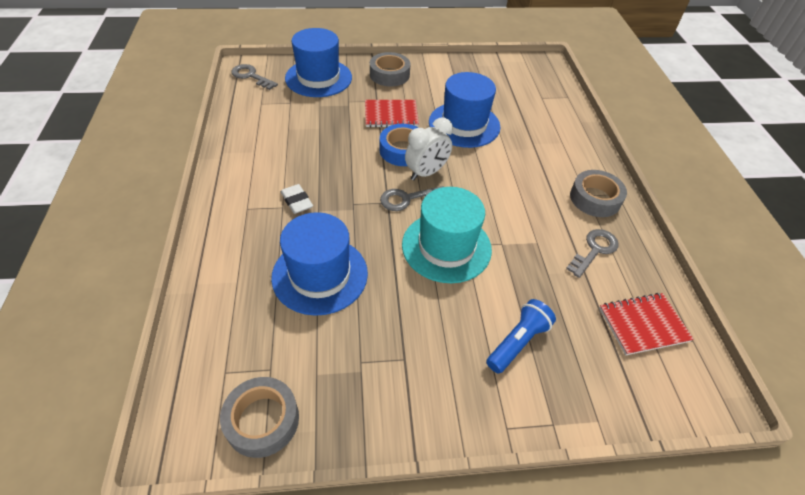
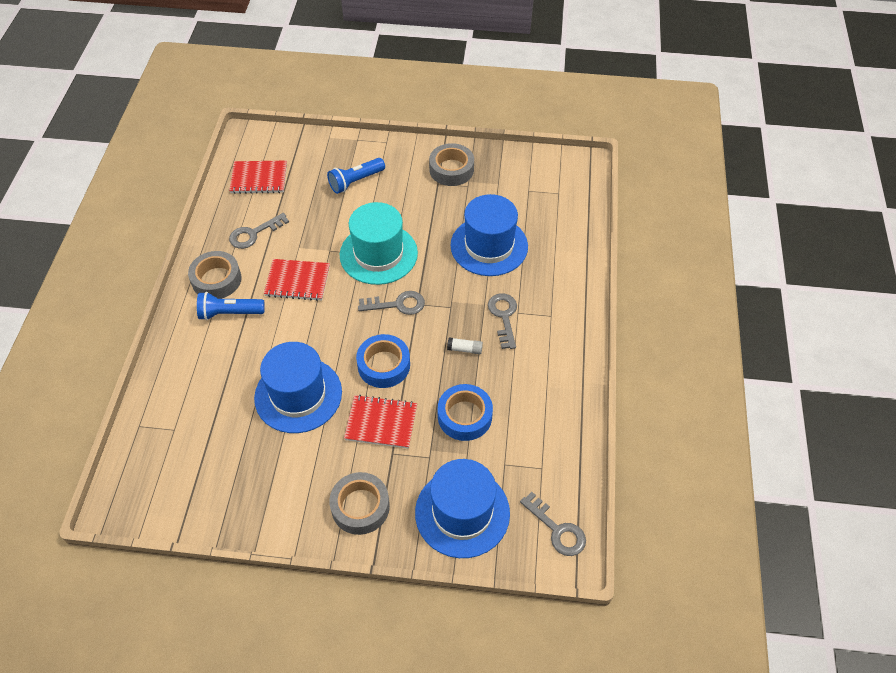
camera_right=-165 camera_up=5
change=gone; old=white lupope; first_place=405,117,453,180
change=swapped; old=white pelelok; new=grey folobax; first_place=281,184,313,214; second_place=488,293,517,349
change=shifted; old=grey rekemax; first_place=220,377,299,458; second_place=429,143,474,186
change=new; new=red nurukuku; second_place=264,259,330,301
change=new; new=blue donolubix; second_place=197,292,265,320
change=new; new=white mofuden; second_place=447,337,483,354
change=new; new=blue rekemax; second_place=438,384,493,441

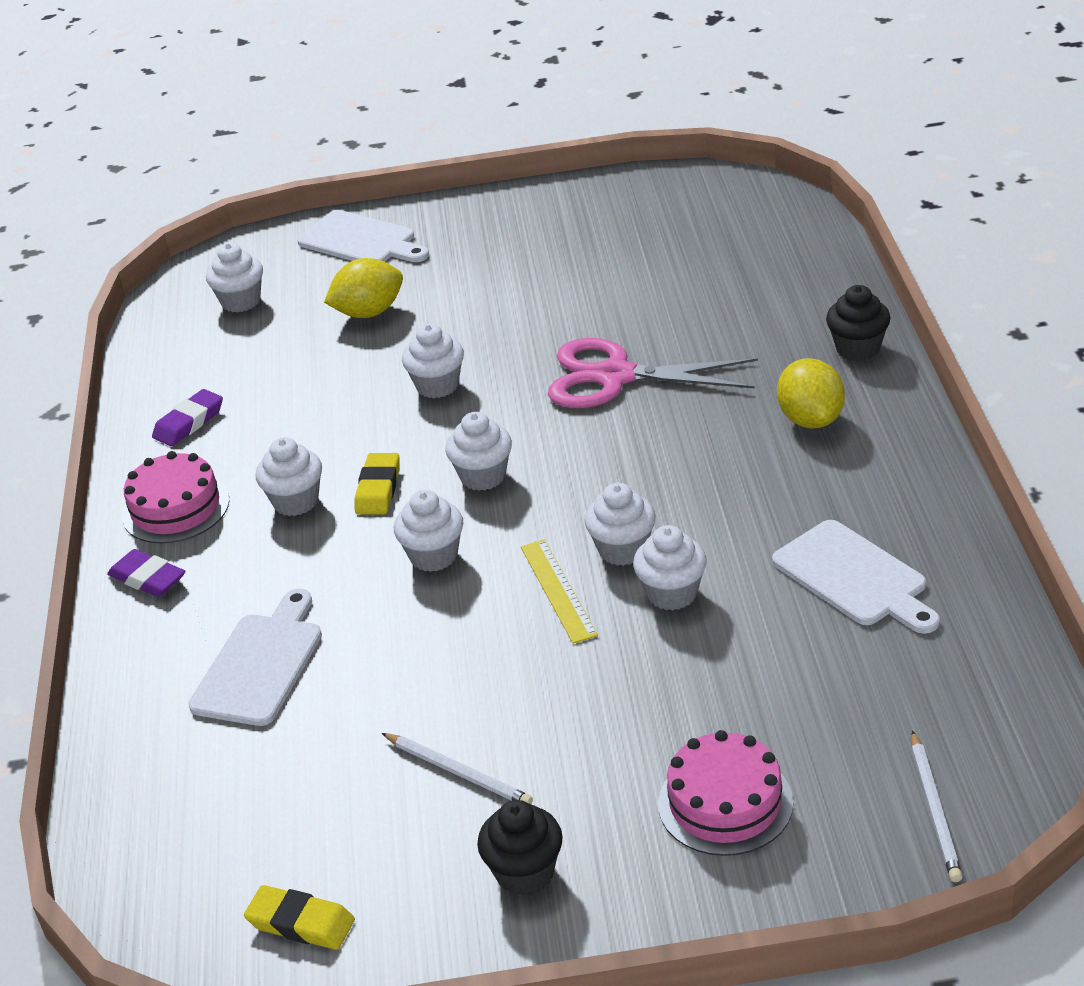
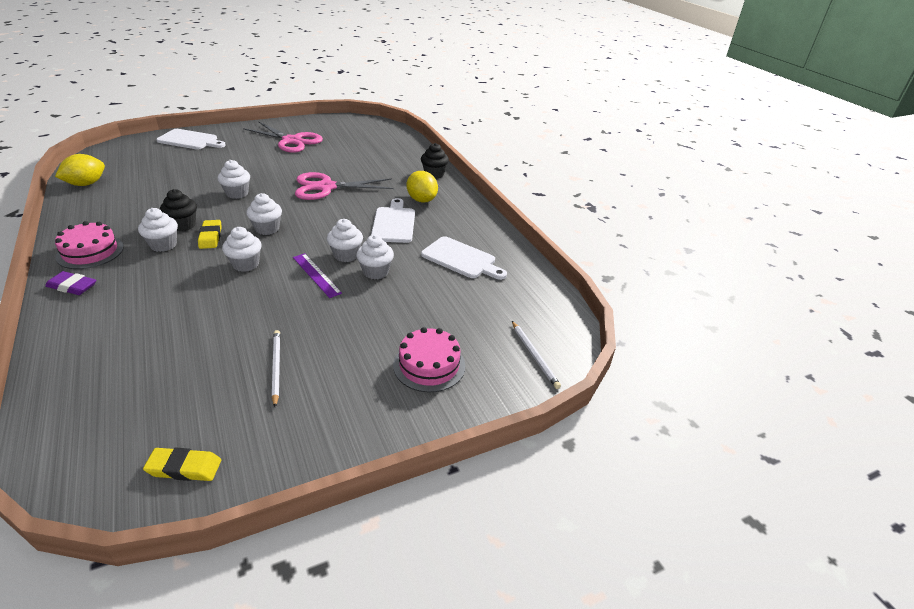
camera_right=-25 camera_up=0
change=gone; old=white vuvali; first_place=206,243,263,312
change=shifted; old=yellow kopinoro; first_place=324,258,403,318; second_place=55,154,105,186
change=gone; old=purple pelelok; first_place=152,389,223,446
change=repainted; old=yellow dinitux; new=purple dinitux; first_place=521,539,598,644; second_place=293,253,342,298
change=shifted; old=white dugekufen; first_place=188,589,322,726; second_place=371,198,415,243
change=rotated; old=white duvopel; first_place=382,733,533,804; second_place=272,330,280,407; degrees=-120
change=shifted; old=black vuvali; first_place=477,800,563,896; second_place=160,189,197,231
change=new; new=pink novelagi; second_place=243,121,323,153

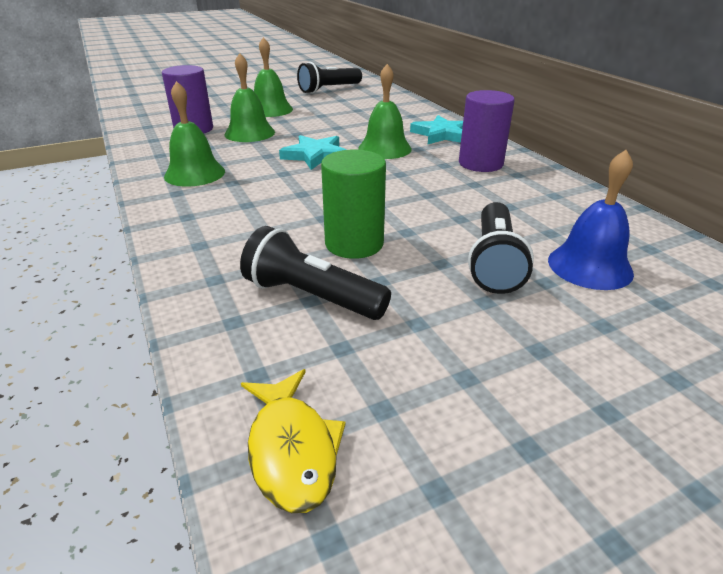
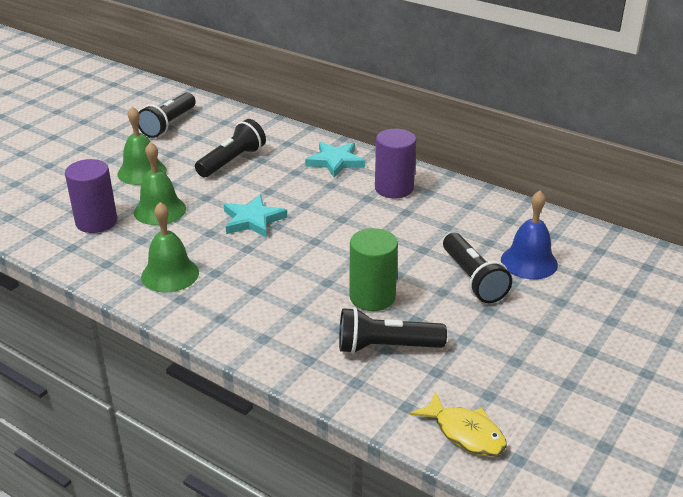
camera_right=-30 camera_up=0
change=gone; old=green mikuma; first_place=358,64,412,159
change=new; new=black donolubix; second_place=195,119,266,177

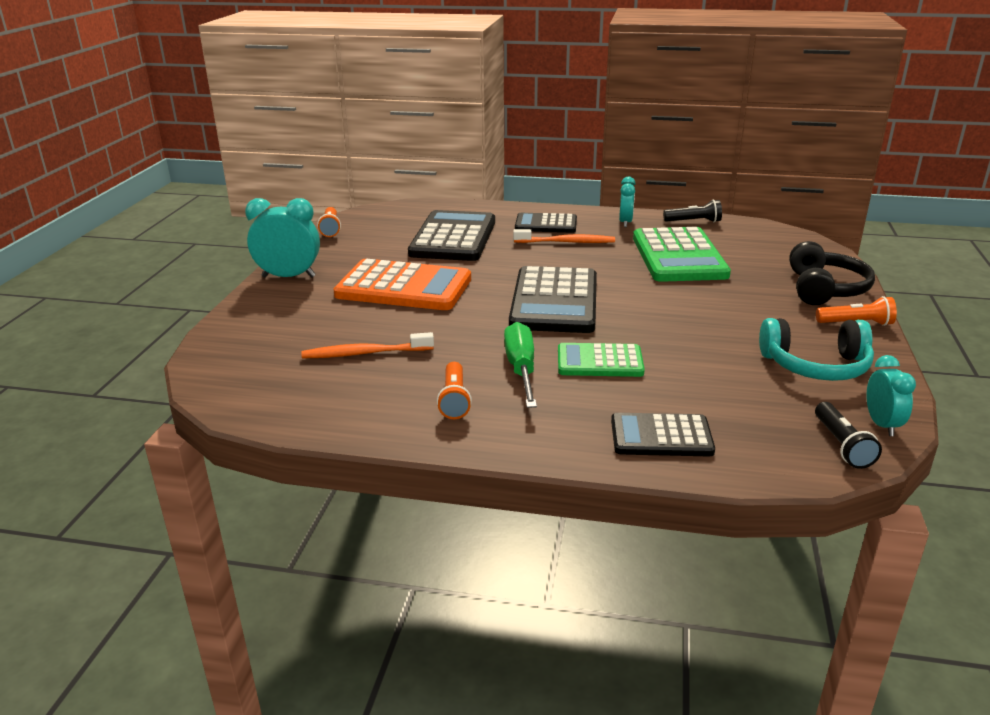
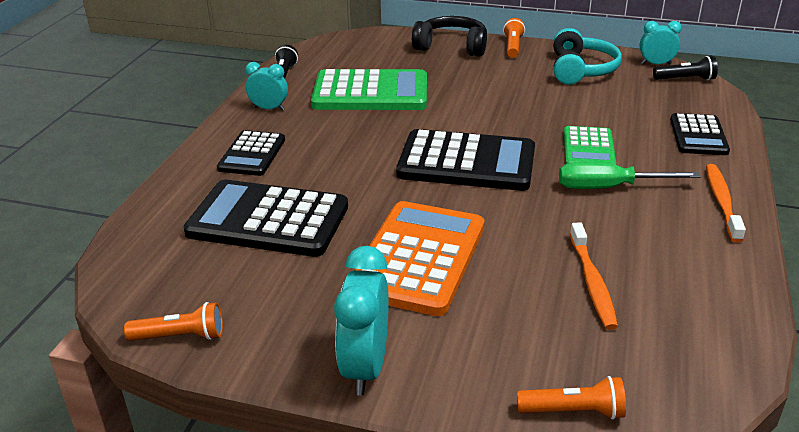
camera_right=-85 camera_up=5
change=shifted; old=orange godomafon; first_place=513,229,615,243; second_place=706,164,746,243
change=shifted; old=orange donolubix; first_place=437,362,472,419; second_place=517,376,626,420

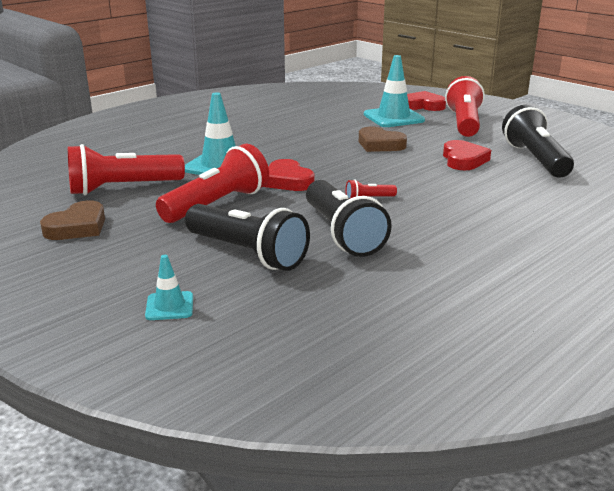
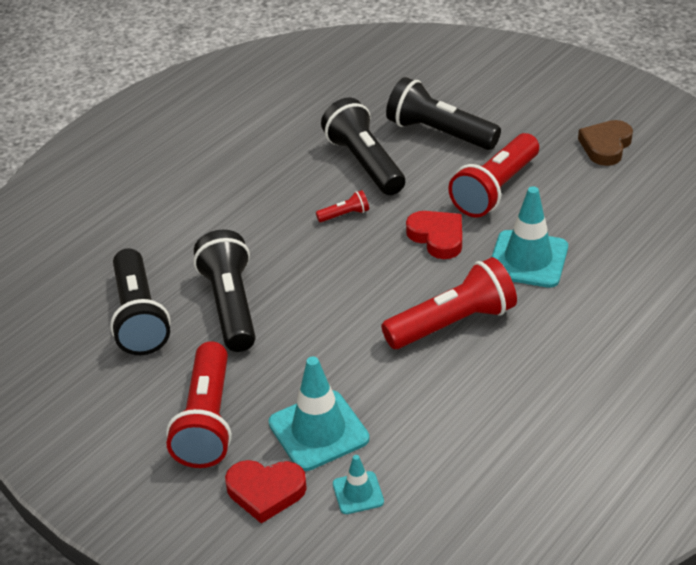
camera_right=175 camera_up=15
change=gone; old=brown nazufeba; first_place=359,127,407,152
change=swapped; old=red nazufeba; new=black donolubix; first_place=443,140,491,170; second_place=194,230,256,352
change=shifted; old=red donolubix; first_place=68,144,185,195; second_place=381,257,517,349
change=shifted; old=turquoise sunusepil; first_place=145,255,193,320; second_place=333,455,384,514

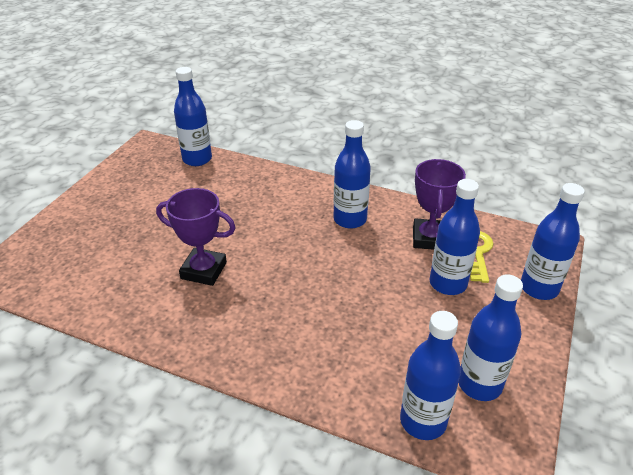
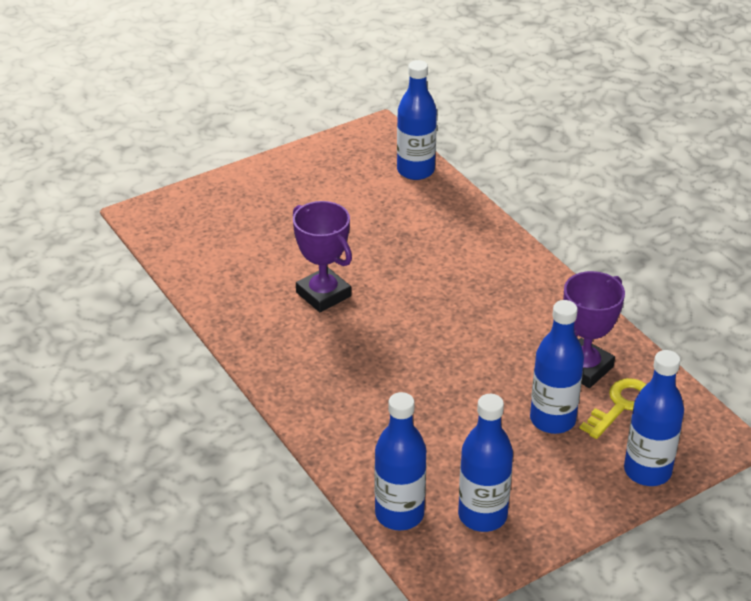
camera_right=35 camera_up=0
change=gone; old=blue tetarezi; first_place=334,120,371,229

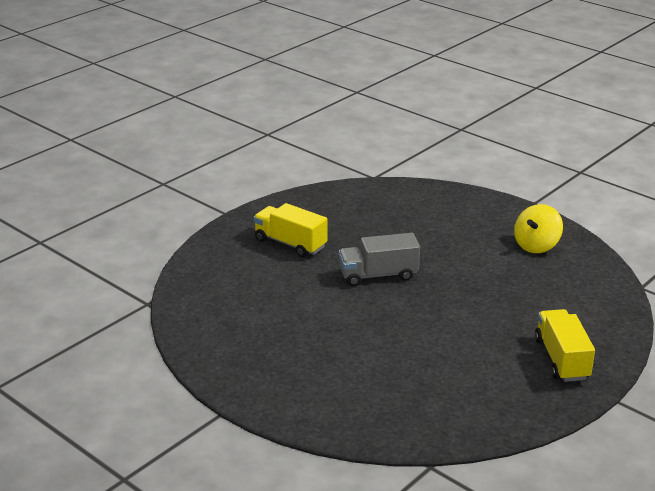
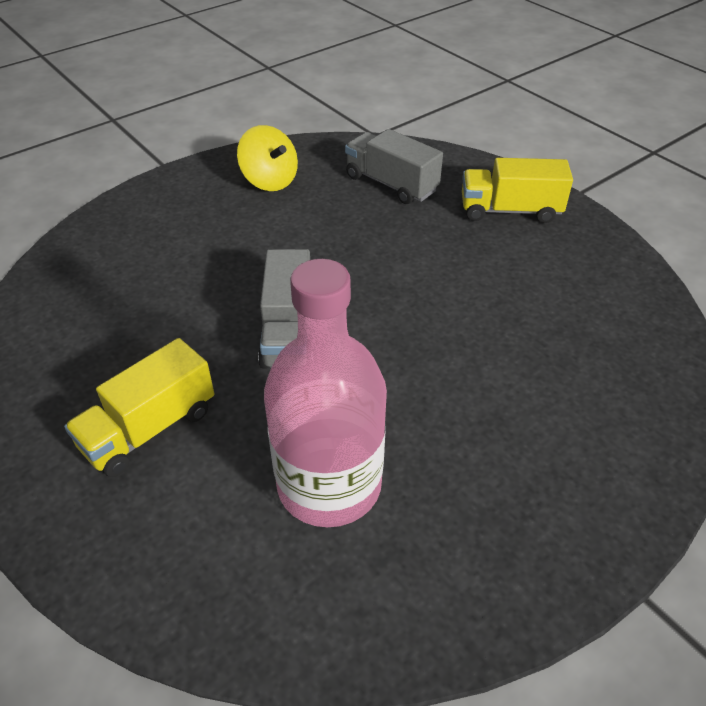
camera_right=-80 camera_up=15
change=new; new=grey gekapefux; second_place=345,129,443,204
change=new; new=pink tetarezi; second_place=264,259,387,527

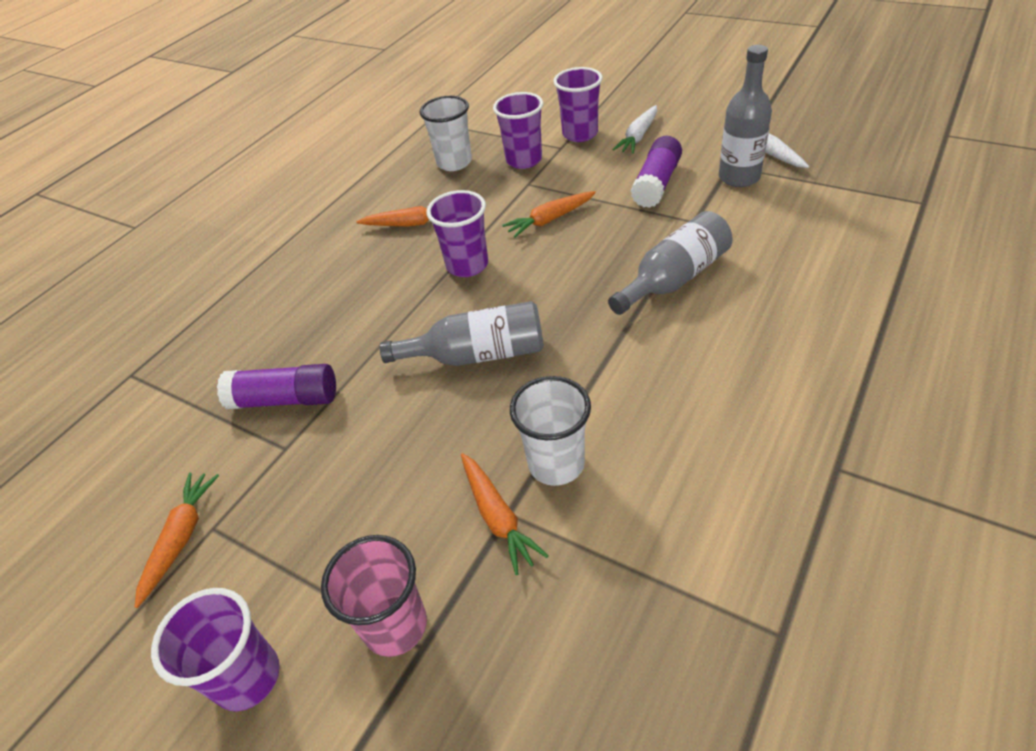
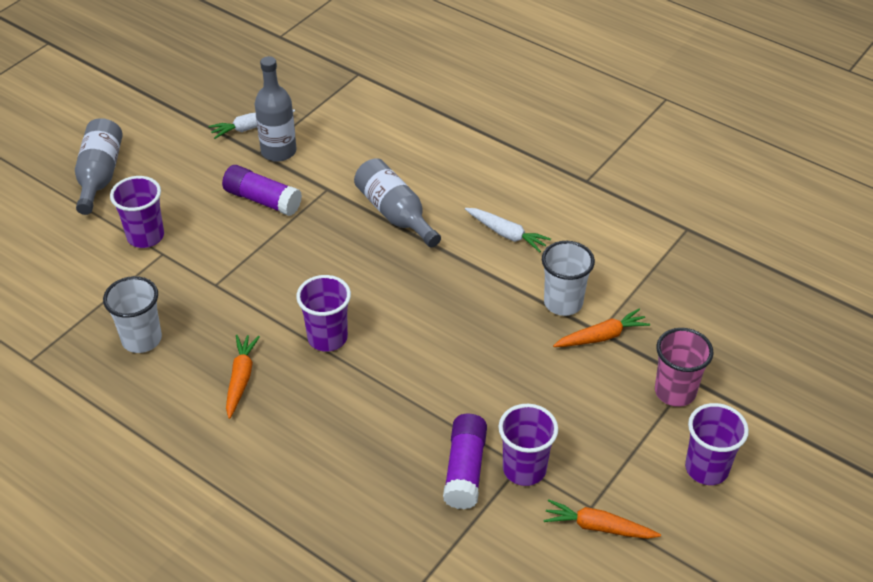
camera_right=-90 camera_up=0
change=shifted; old=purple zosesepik; first_place=493,92,543,169; second_place=498,404,558,486
change=shifted; old=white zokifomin; first_place=612,105,657,154; second_place=465,208,551,252
change=gone; old=orange zokifomin; first_place=502,191,596,238
change=shifted; old=grey tetarezi; first_place=380,301,544,366; second_place=75,118,123,215

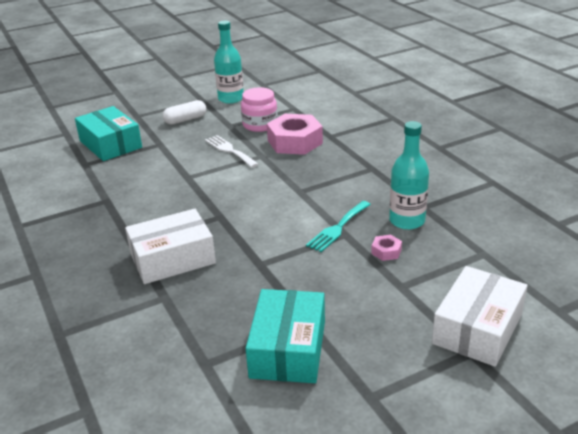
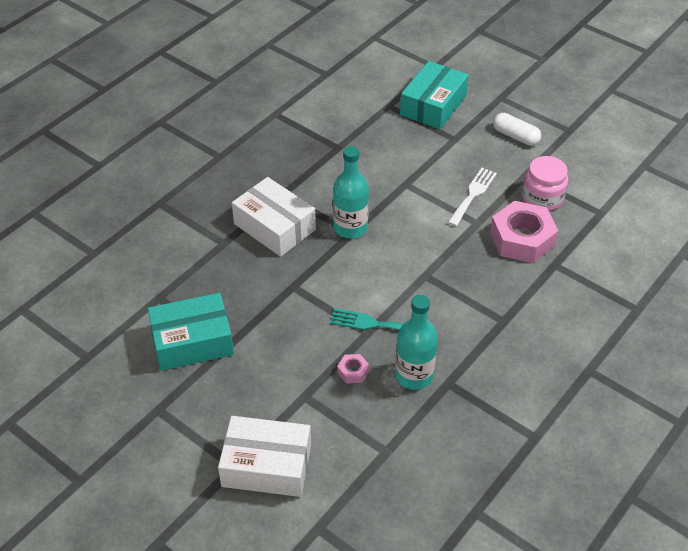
camera_right=65 camera_up=15
change=shifted; old=turquoise tetarezi; first_place=214,21,244,104; second_place=333,146,369,239

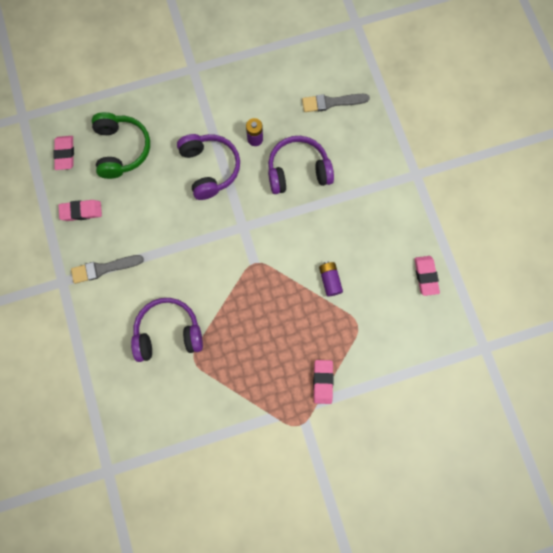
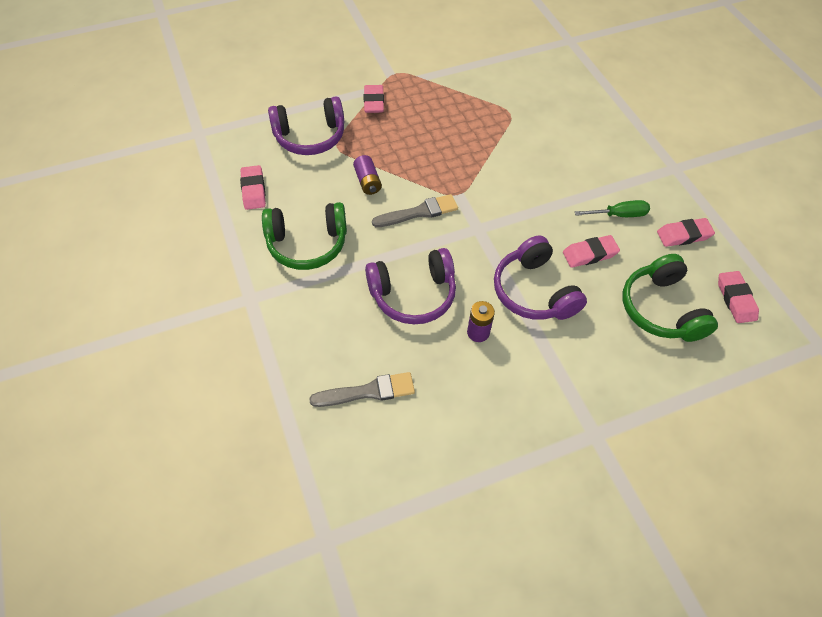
camera_right=175 camera_up=-20
change=shifted; old=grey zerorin; first_place=71,255,144,284; second_place=372,194,458,227
change=shifted; old=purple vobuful; first_place=131,298,203,362; second_place=268,96,344,155
change=new; new=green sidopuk; second_place=575,200,650,217
change=new; new=green vobuful; second_place=262,202,347,270
change=new; new=pink pelelok; second_place=563,235,620,268

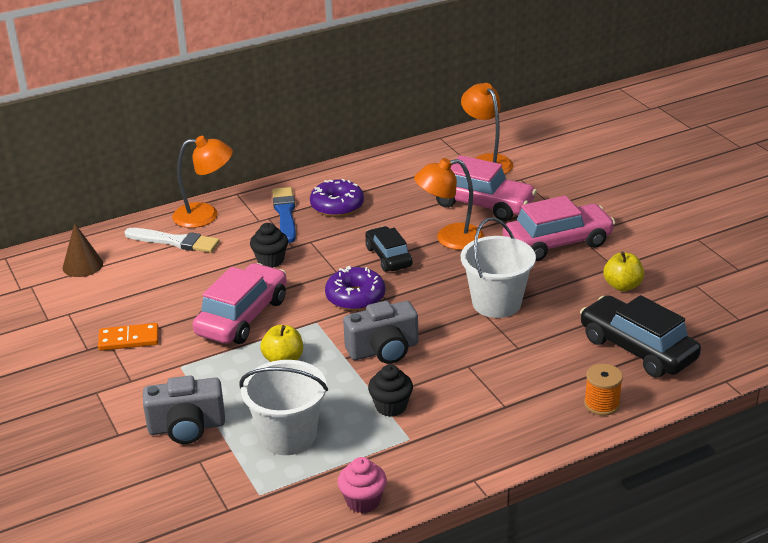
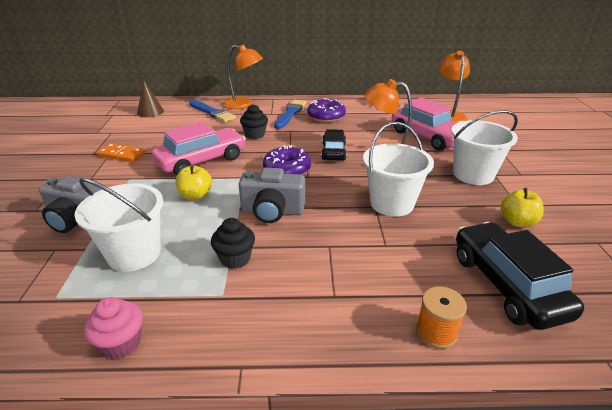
camera_right=25 camera_up=0
change=swapped; old=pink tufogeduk; new=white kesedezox; first_place=503,196,615,261; second_place=451,110,518,185
change=repainted; old=white zerorin; new=blue zerorin; first_place=124,228,220,253; second_place=189,100,236,122

